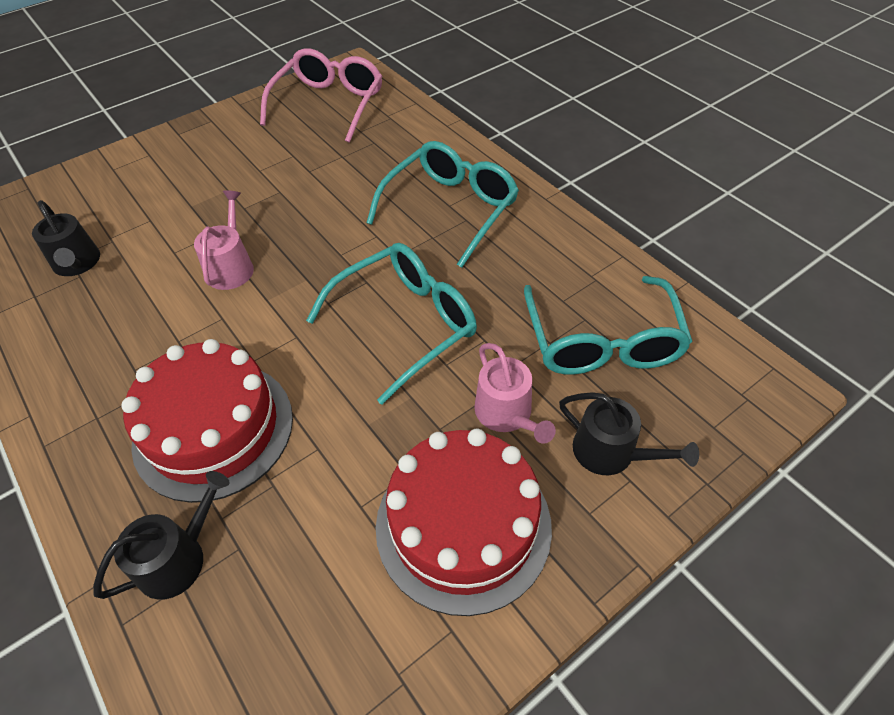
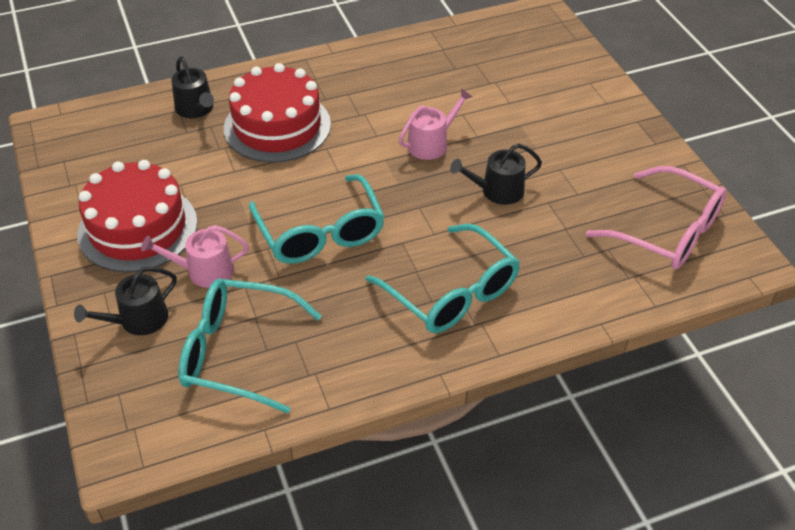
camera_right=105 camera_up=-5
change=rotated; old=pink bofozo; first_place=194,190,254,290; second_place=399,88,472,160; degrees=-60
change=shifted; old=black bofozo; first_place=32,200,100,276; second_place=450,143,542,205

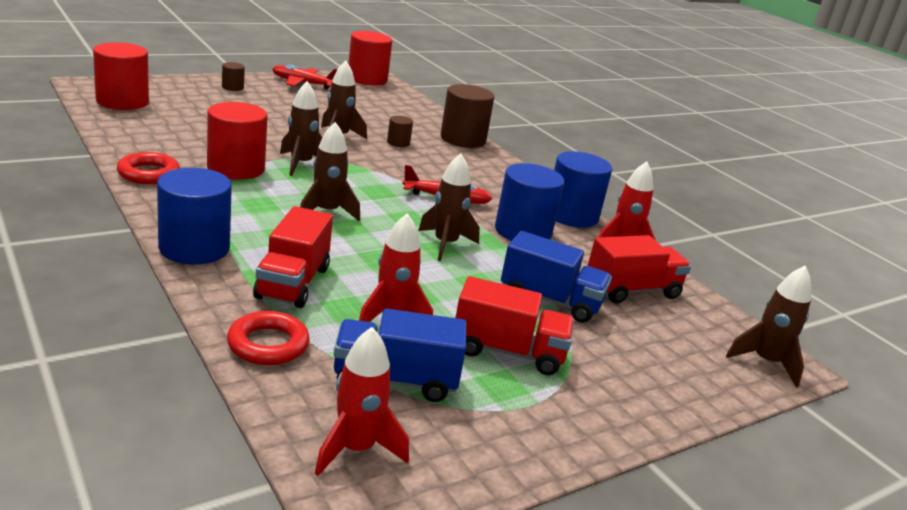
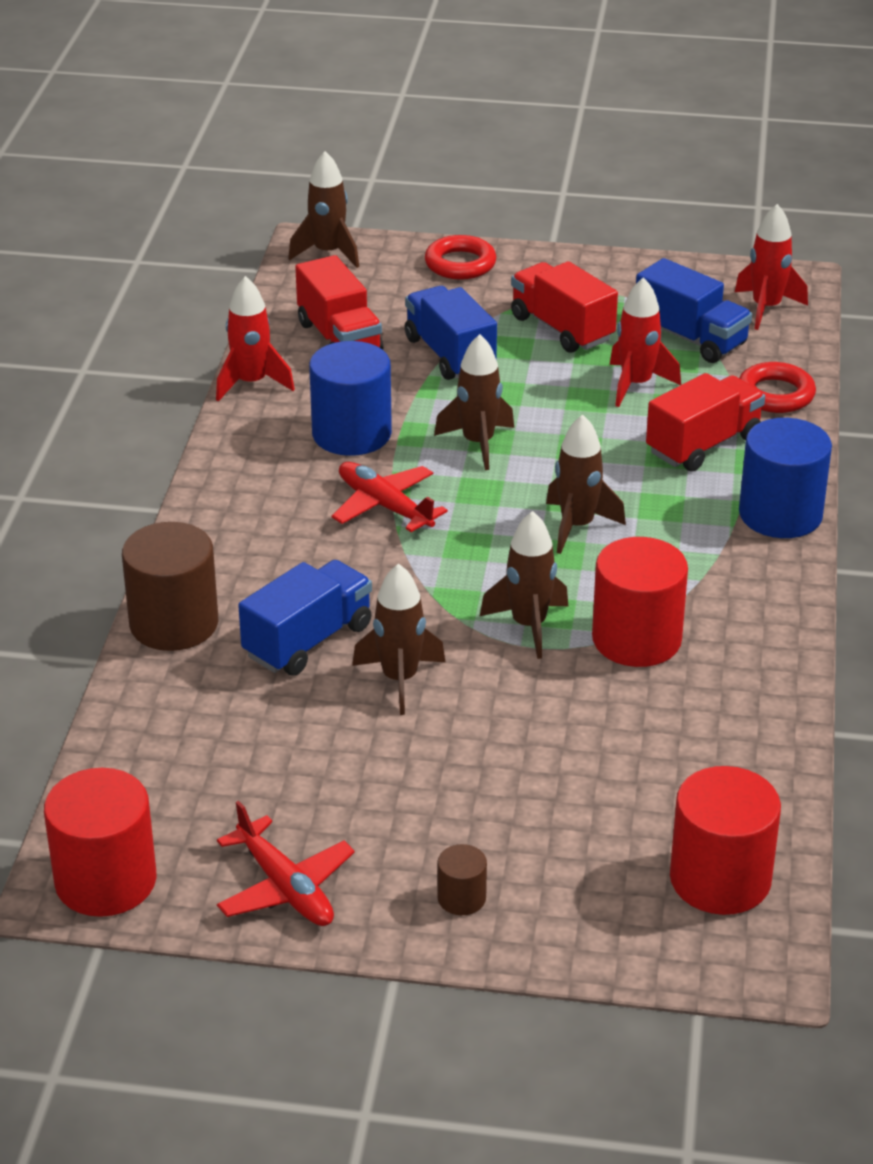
camera_right=-135 camera_up=10
change=swapped; old=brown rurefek; new=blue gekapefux; first_place=387,116,413,147; second_place=238,560,372,676
change=gone; old=blue rurefek; first_place=554,151,612,228
change=shifted; old=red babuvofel; first_place=117,152,180,184; second_place=425,235,496,280
change=rotated; old=red gekapefux; first_place=588,235,691,304; second_place=295,255,383,350; degrees=-135

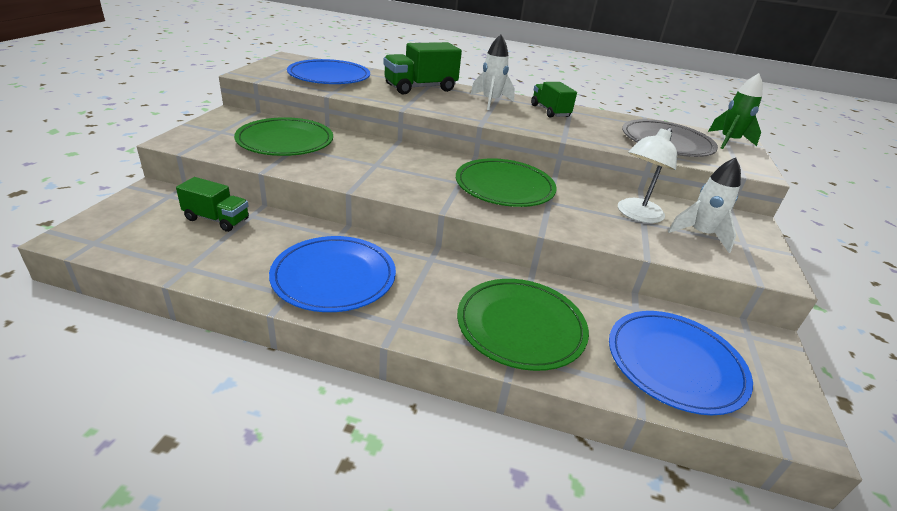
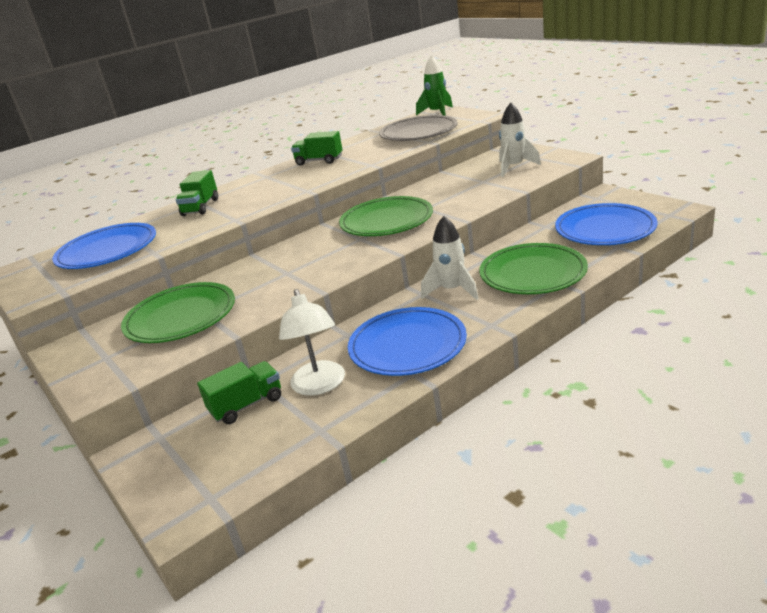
camera_right=-45 camera_up=-5
change=shifted; old=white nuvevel; first_place=470,34,515,110; second_place=421,216,479,300
change=scaled; old=green gekapefux; first_place=383,42,462,94; second_place=176,170,218,216; factor=0.65
change=shifted; old=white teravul; first_place=618,128,677,223; second_place=279,289,345,396

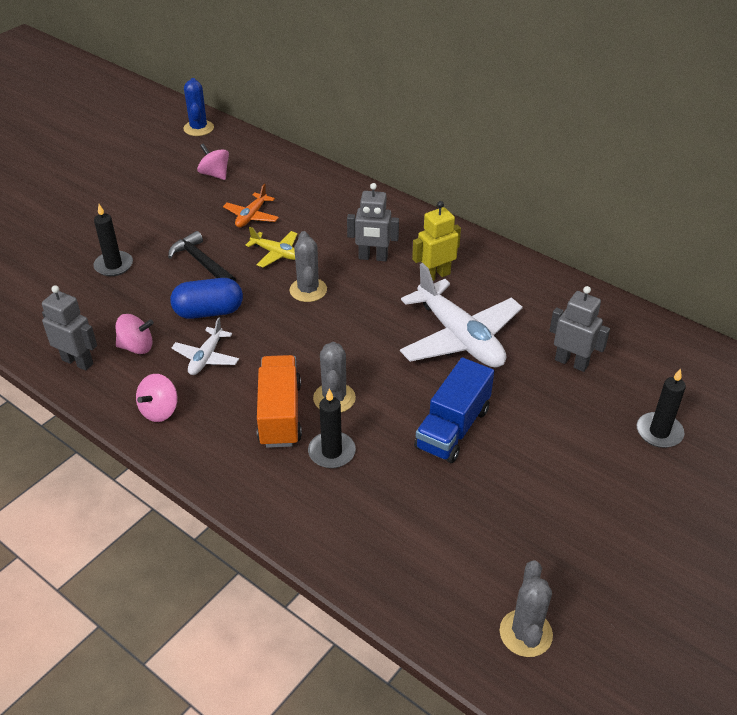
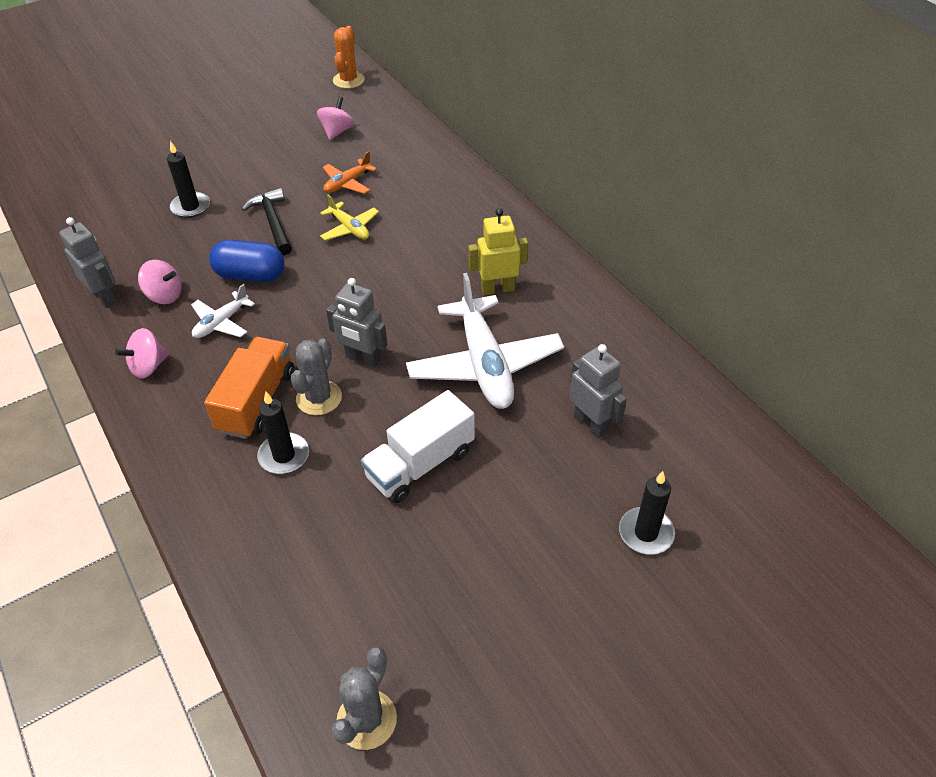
camera_right=20 camera_up=5
change=repainted; old=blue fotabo; new=orange fotabo; first_place=183,78,214,136; second_place=333,26,365,89
change=rotated; old=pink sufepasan; first_place=197,143,229,180; second_place=317,97,354,140; degrees=45
change=shifted; old=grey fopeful; first_place=347,183,399,261; second_place=326,278,387,368
change=gone; old=grey fotabo; first_place=290,231,327,302
change=repainted; old=blue gekapefux; new=white gekapefux; first_place=414,358,494,463; second_place=361,390,475,503

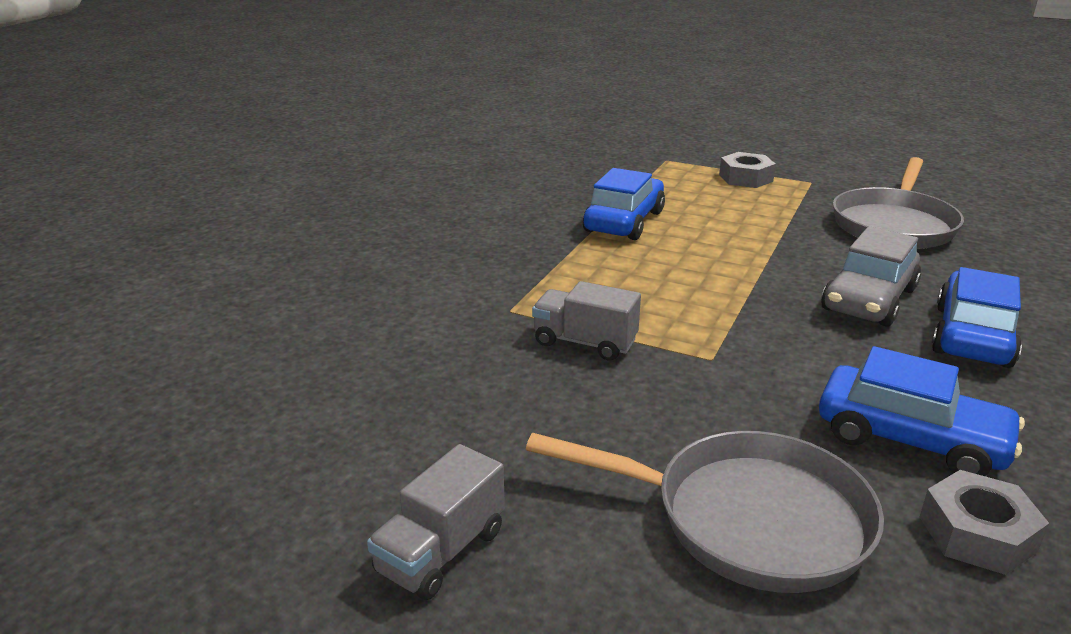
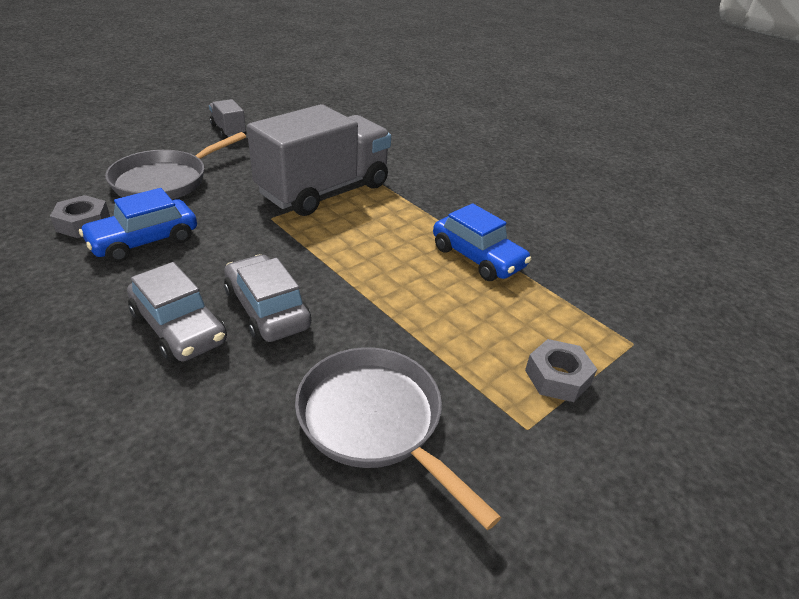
camera_right=110 camera_up=10
change=repainted; old=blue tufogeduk; new=grey tufogeduk; first_place=932,267,1022,368; second_place=127,262,227,363
change=scaled; old=grey gekapefux; first_place=532,281,641,361; second_place=247,104,391,216; factor=2.29

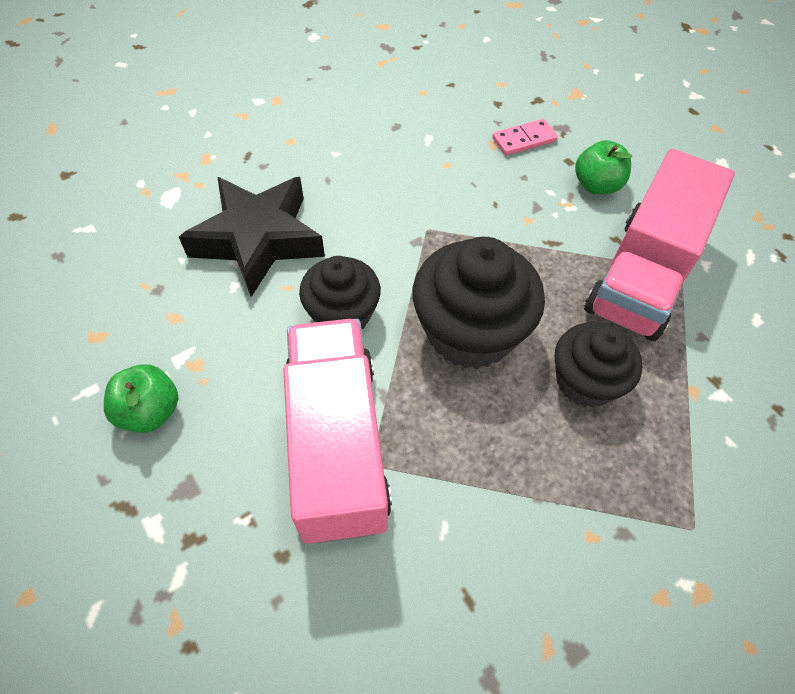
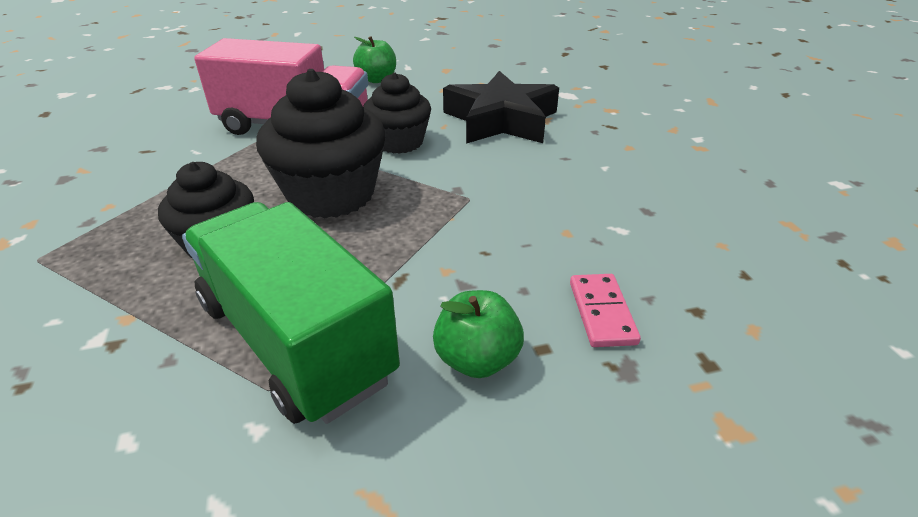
camera_right=110 camera_up=-20
change=repainted; old=pink gekapefux; new=green gekapefux; first_place=584,149,735,341; second_place=182,202,400,424

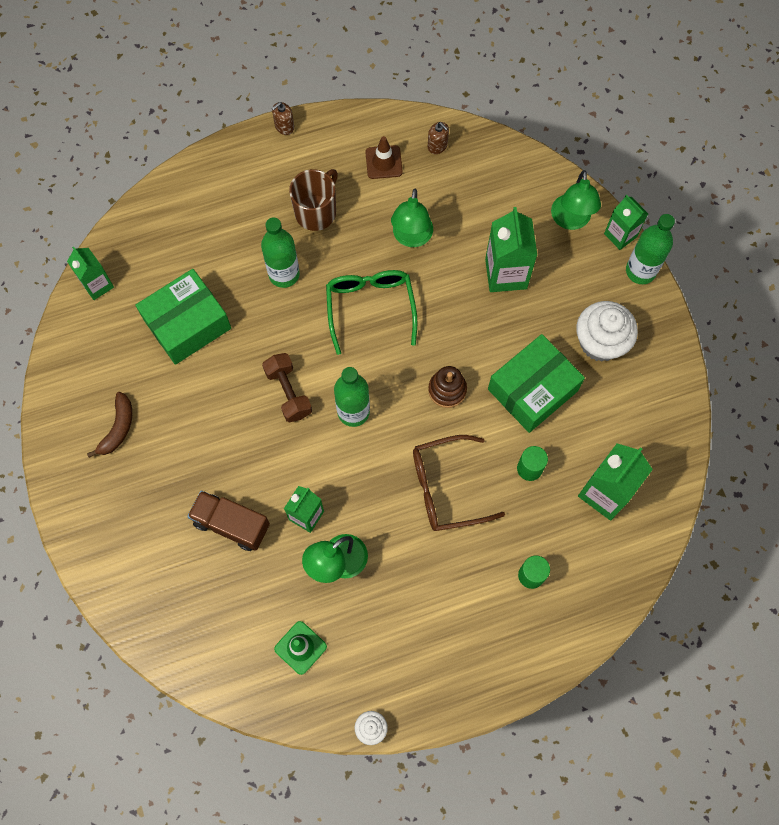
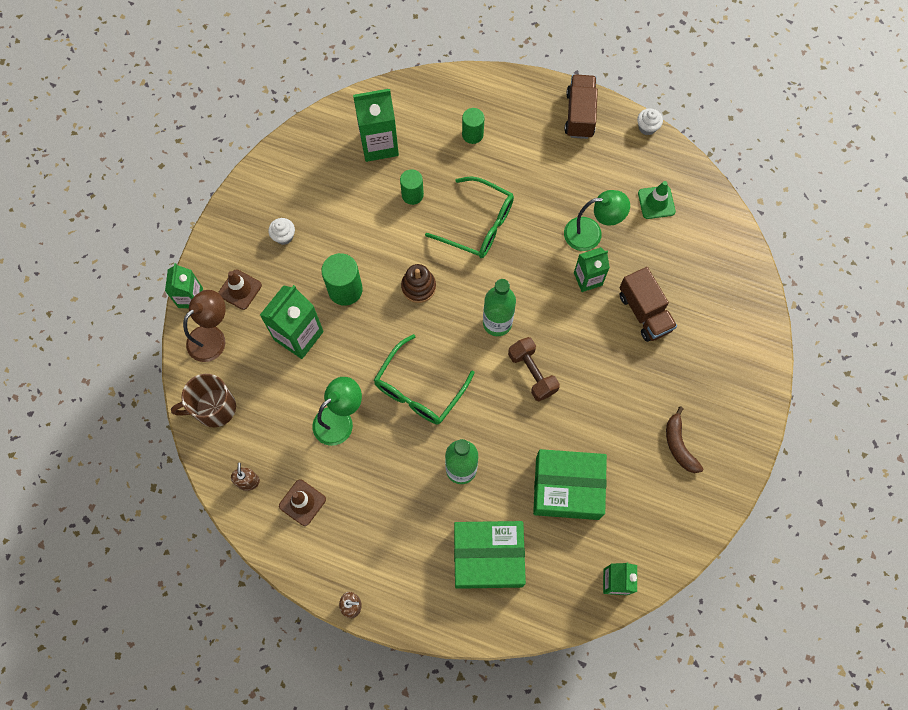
camera_right=-140 camera_up=0
change=shifted; old=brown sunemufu; first_place=289,169,338,231; second_place=171,374,236,427
change=repainted; old=green teravul; new=brown teravul; first_place=551,170,601,230; second_place=183,290,226,362
change=gone; old=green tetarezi; first_place=626,214,675,284
change=scaled; old=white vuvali; first_place=576,301,638,362; second_place=268,218,295,245; factor=0.49
change=shifted; old=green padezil; first_place=488,334,585,433; second_place=454,521,526,589
change=rotated; old=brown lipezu; first_place=262,353,312,422; second_place=508,337,560,401; degrees=-45
change=rotated; old=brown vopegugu; first_place=87,392,132,458; second_place=666,406,703,473; degrees=-75
change=repainted; old=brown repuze; new=green repuze; first_place=413,435,505,531; second_place=425,177,514,258
change=new; new=brown gekapefux; second_place=565,74,598,139
change=new; new=green rurefek; second_place=321,253,363,306
change=new; new=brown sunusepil; second_place=218,269,262,310

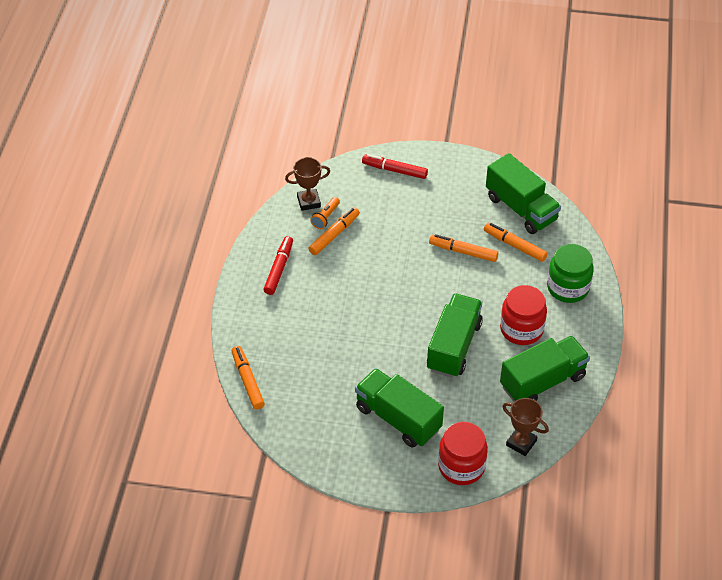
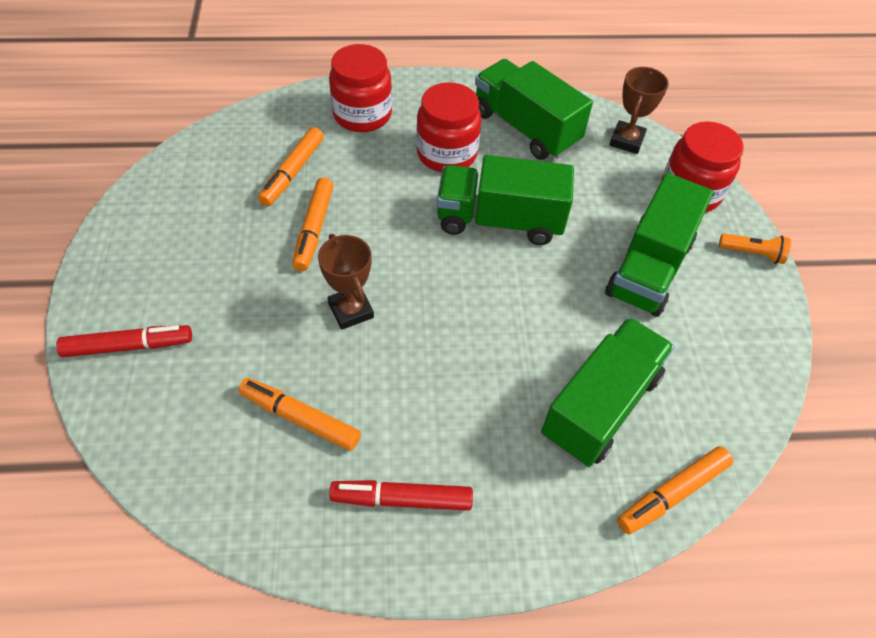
camera_right=-105 camera_up=5
change=shifted; old=green gekapefux; first_place=486,153,561,234; second_place=541,317,674,467
change=rotated; old=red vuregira; first_place=362,154,428,179; second_place=56,325,192,357; degrees=-105
change=shifted; old=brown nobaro; first_place=285,157,330,211; second_place=318,234,374,330
change=shifted; old=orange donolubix; first_place=311,197,340,229; second_place=719,233,791,264
change=repainted; old=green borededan; new=red borededan; first_place=547,244,594,303; second_place=329,44,392,132

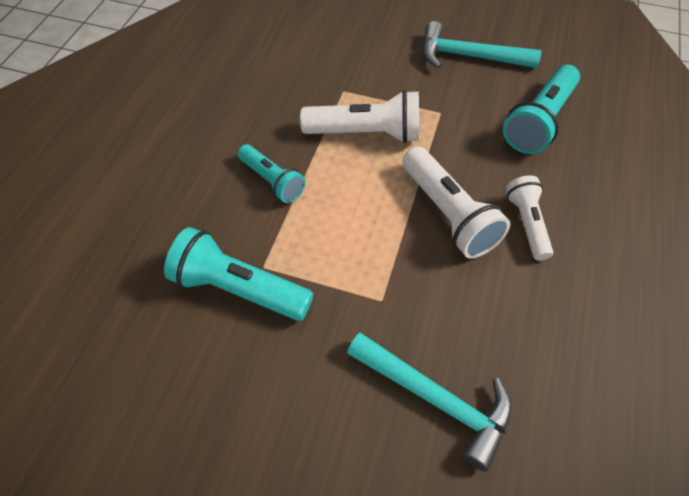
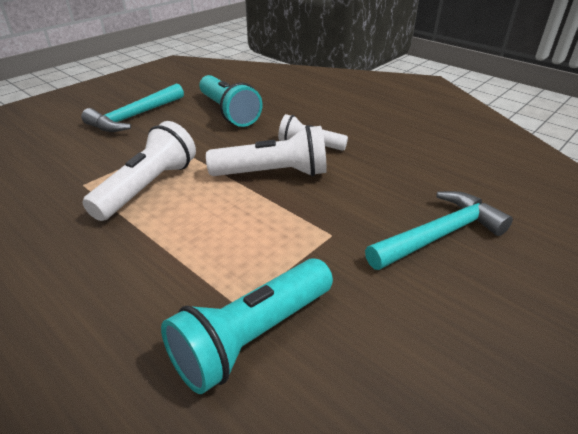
camera_right=-65 camera_up=-20
change=gone; old=turquoise donolubix; first_place=238,144,306,203

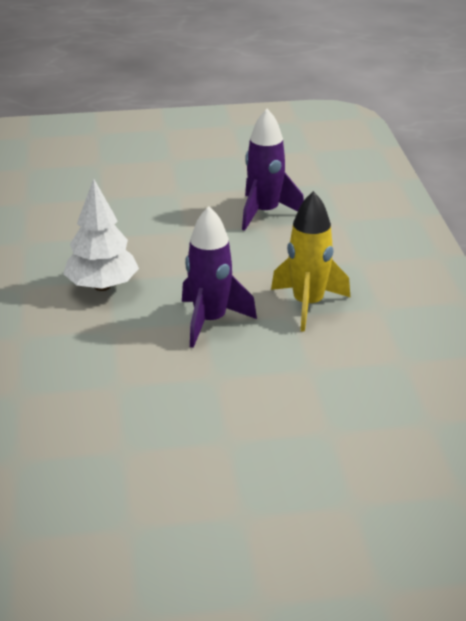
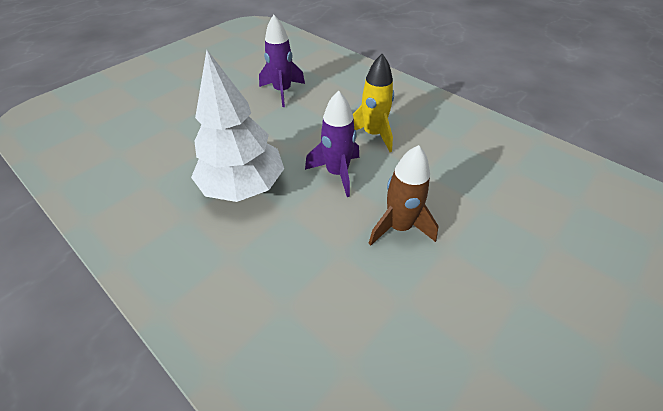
camera_right=-40 camera_up=15
change=scaled; old=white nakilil; first_place=63,179,139,291; second_place=191,50,284,202; factor=1.51
change=new; new=brown nuvevel; second_place=369,145,439,246

